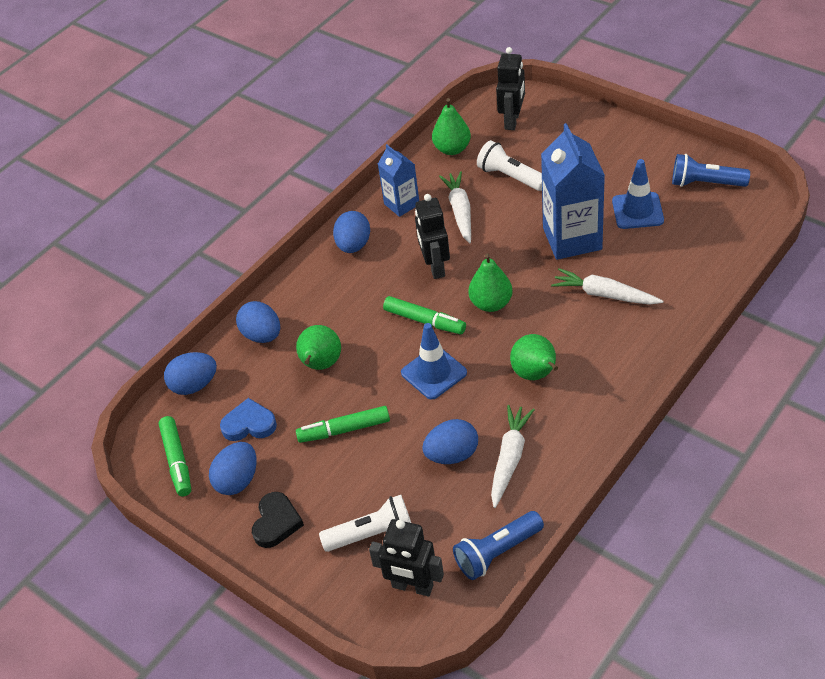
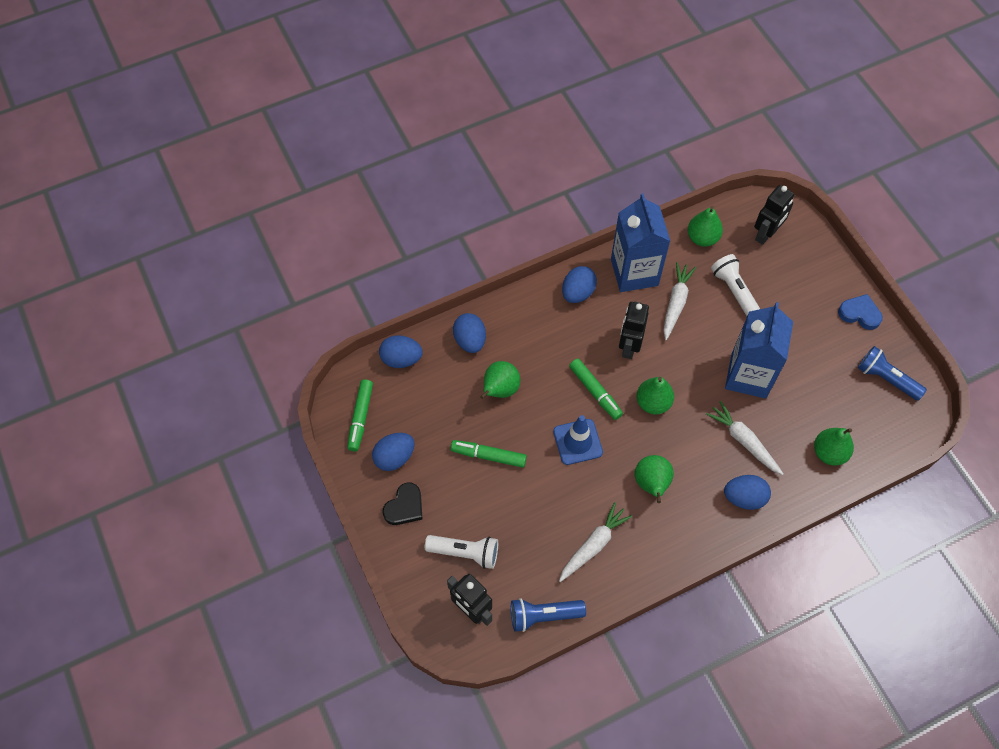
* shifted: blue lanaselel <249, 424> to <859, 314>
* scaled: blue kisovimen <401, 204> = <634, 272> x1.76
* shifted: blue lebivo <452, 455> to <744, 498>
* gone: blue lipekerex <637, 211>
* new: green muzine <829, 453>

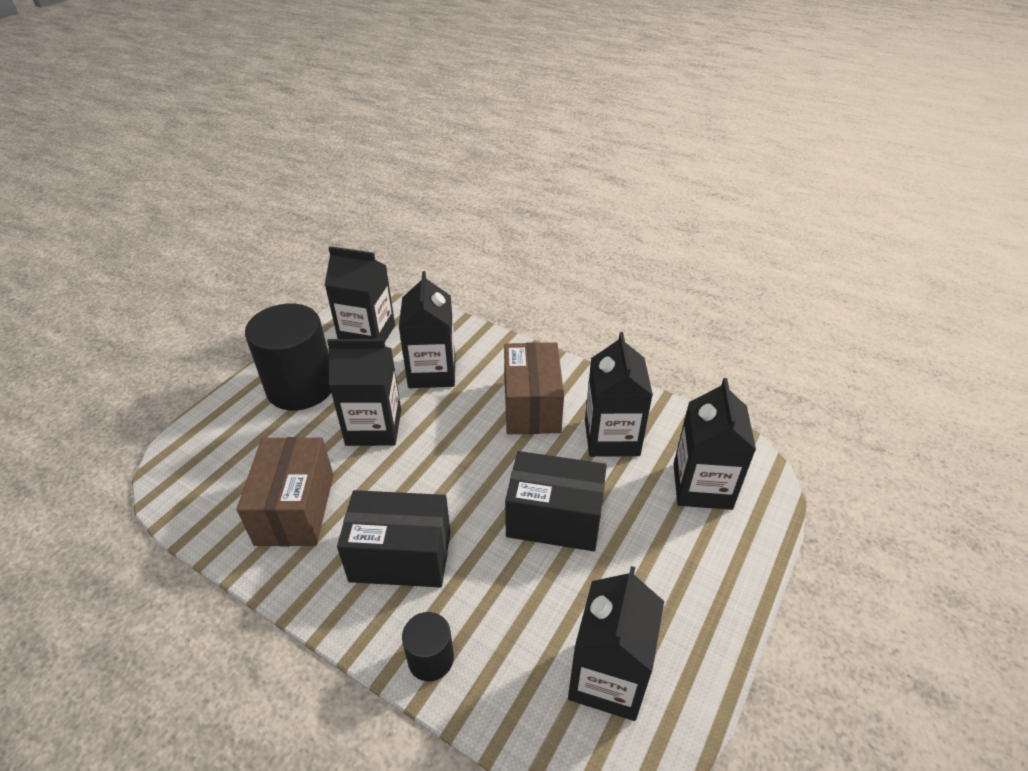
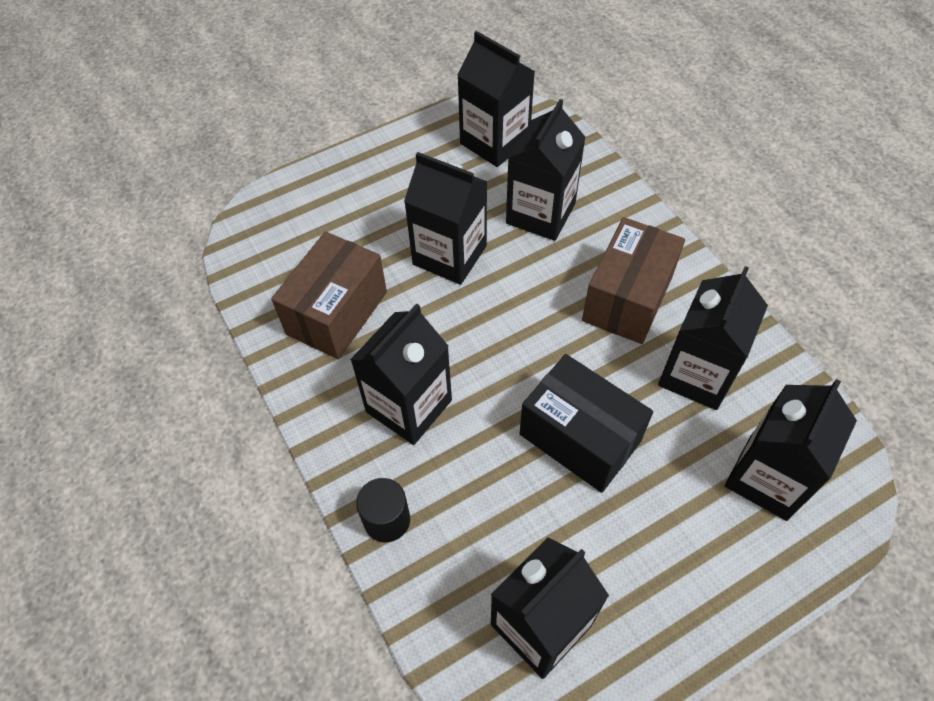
* gone: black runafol <301, 387>
* swapped: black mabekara <400, 556> to black kisovimen <409, 406>

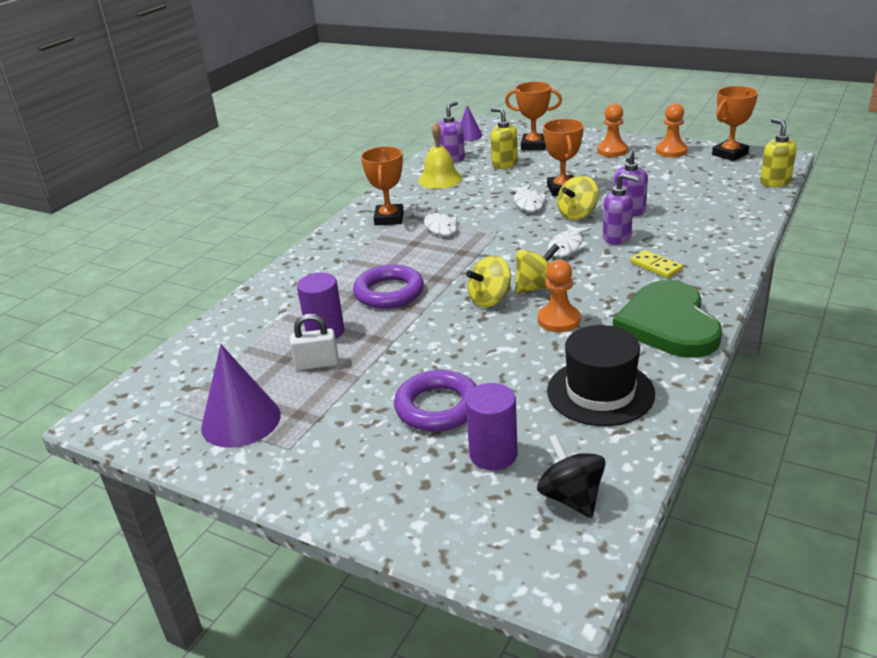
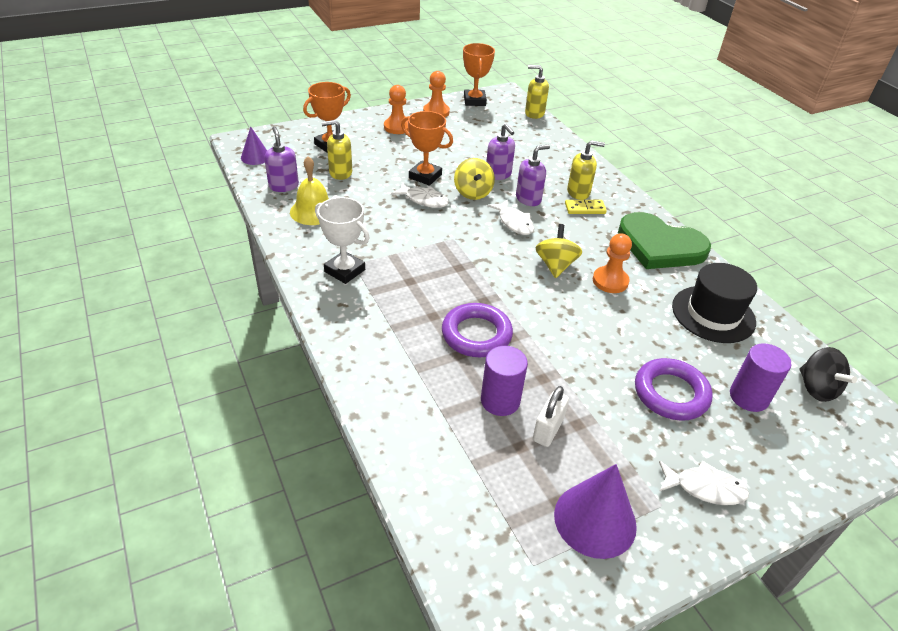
* repainted: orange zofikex <389, 219> to white zofikex <344, 271>
* shifted: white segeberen <439, 227> to <705, 488>
* gone: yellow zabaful <490, 300>
* rotated: black zabaful <571, 497> = <816, 388> 120 degrees counterclockwise
* new: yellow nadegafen <578, 192>

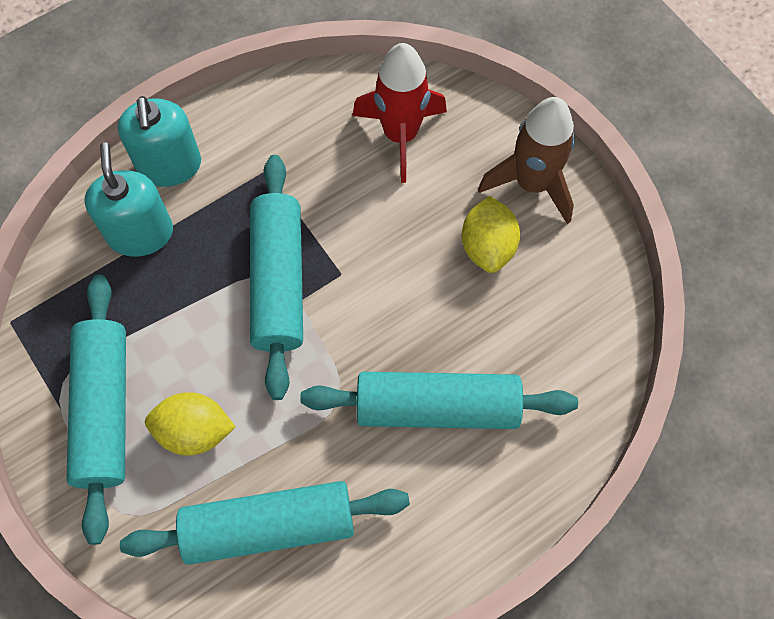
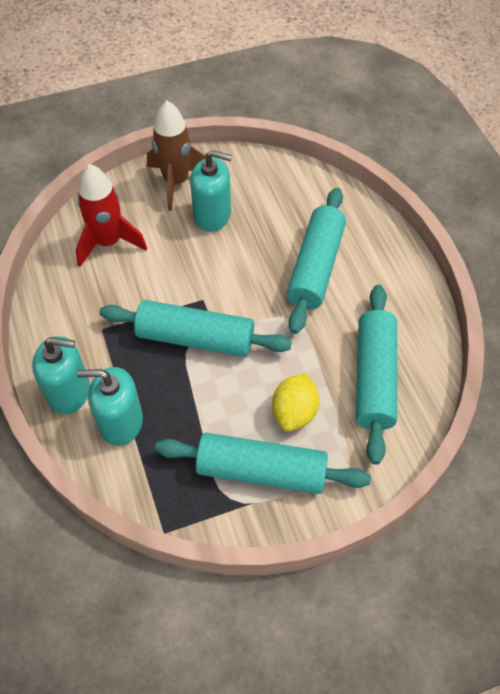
* swapped: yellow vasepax <488, 246> to turquoise nadegafen <212, 215>

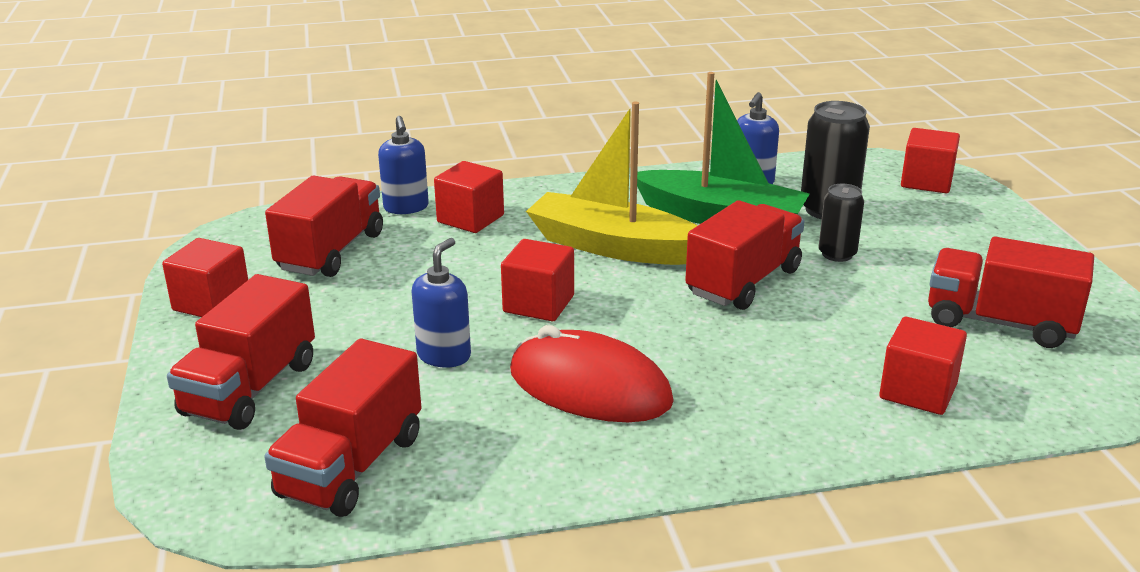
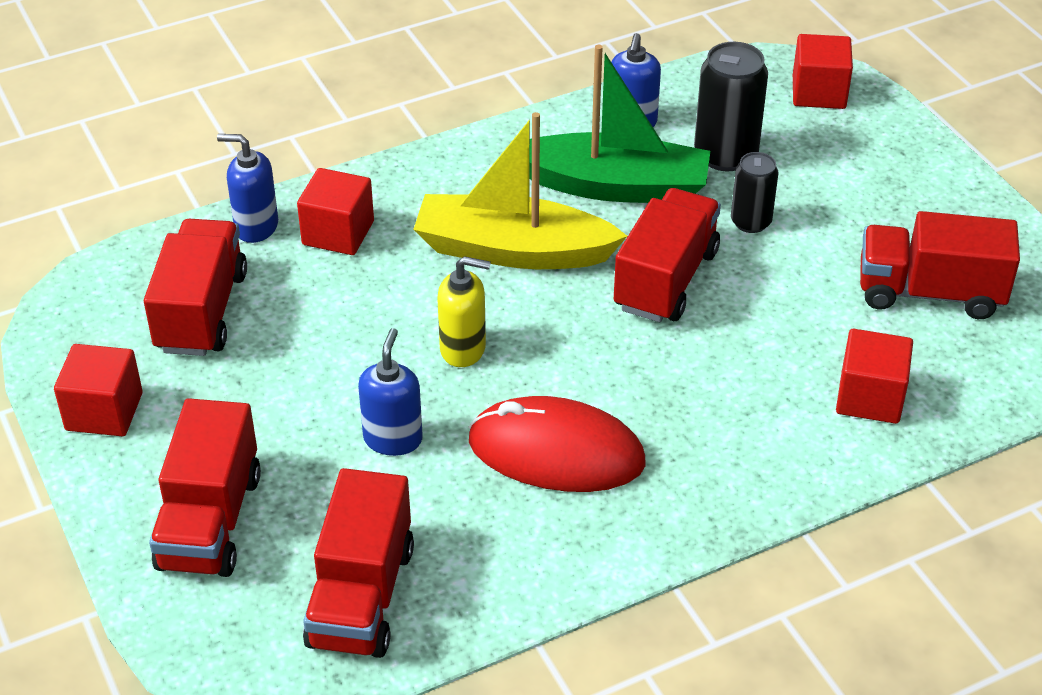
* rotated: blue nadegafen <406, 207> = <256, 227> 135 degrees clockwise
* swapped: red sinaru <538, 304> to yellow nadegafen <463, 349>

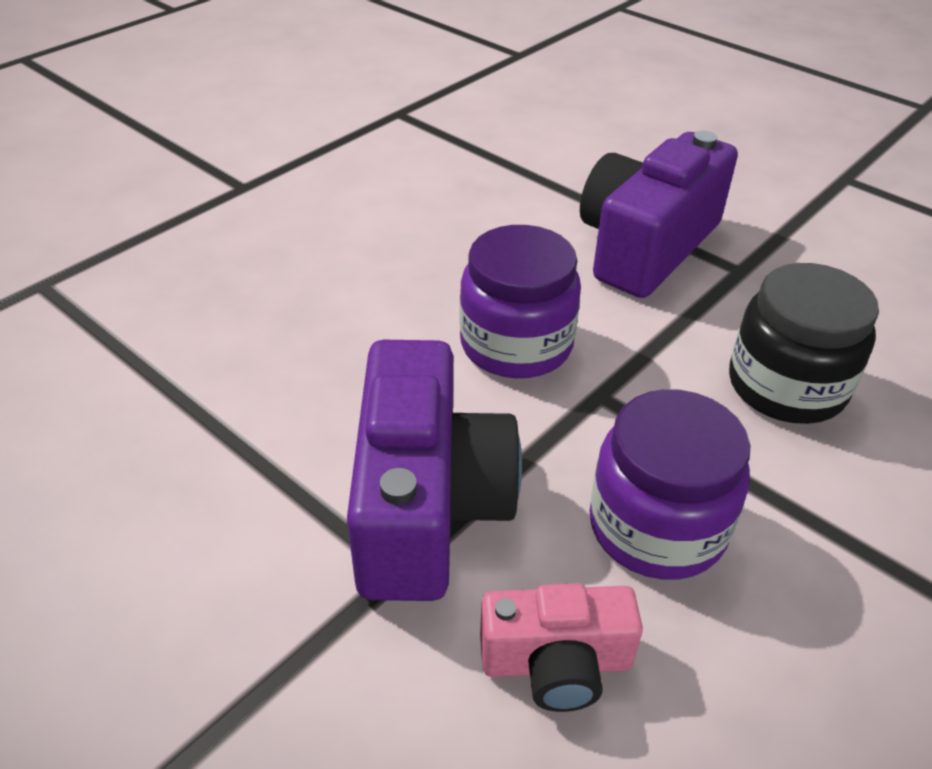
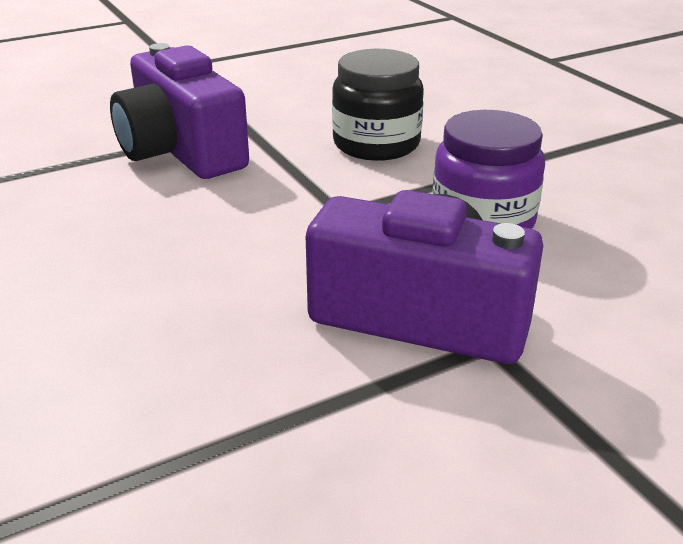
* gone: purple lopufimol <516, 344>
* gone: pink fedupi <556, 663>

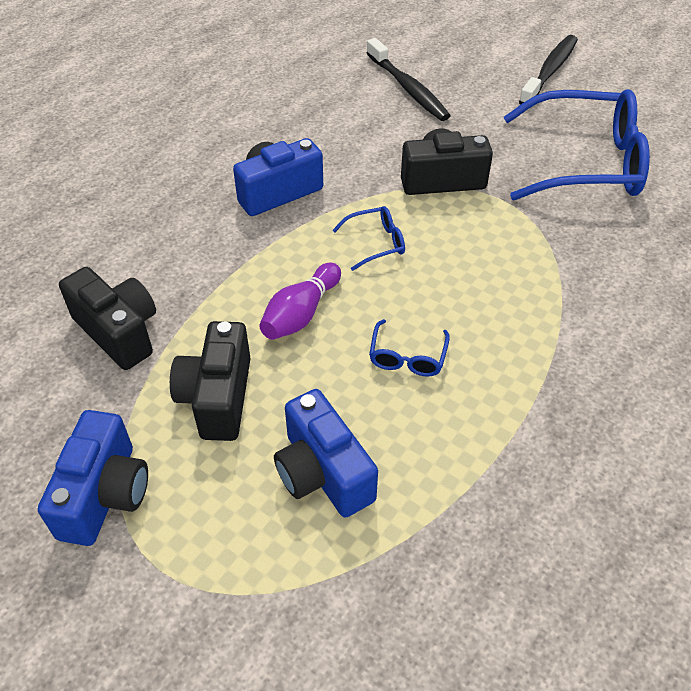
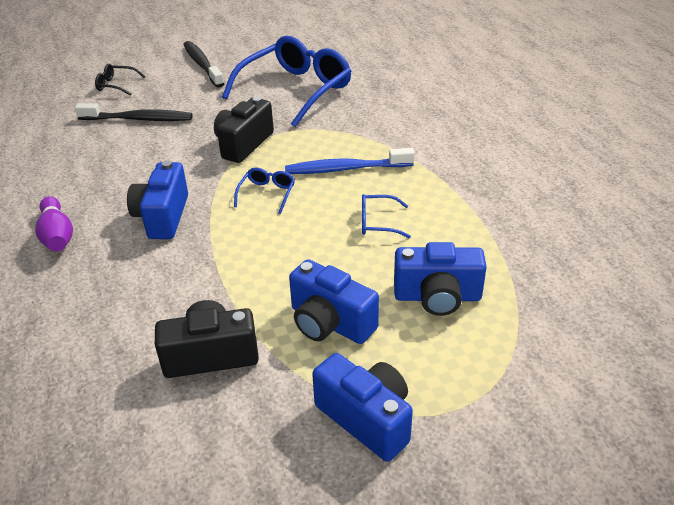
* repainted: black fedupi <217, 397> to blue fedupi <330, 323>
* shifted: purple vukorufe <301, 314> to <57, 235>
* rotated: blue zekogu <407, 357> = <377, 222> 135 degrees clockwise
* new: black zekogu <116, 85>
* new: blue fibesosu <346, 169>

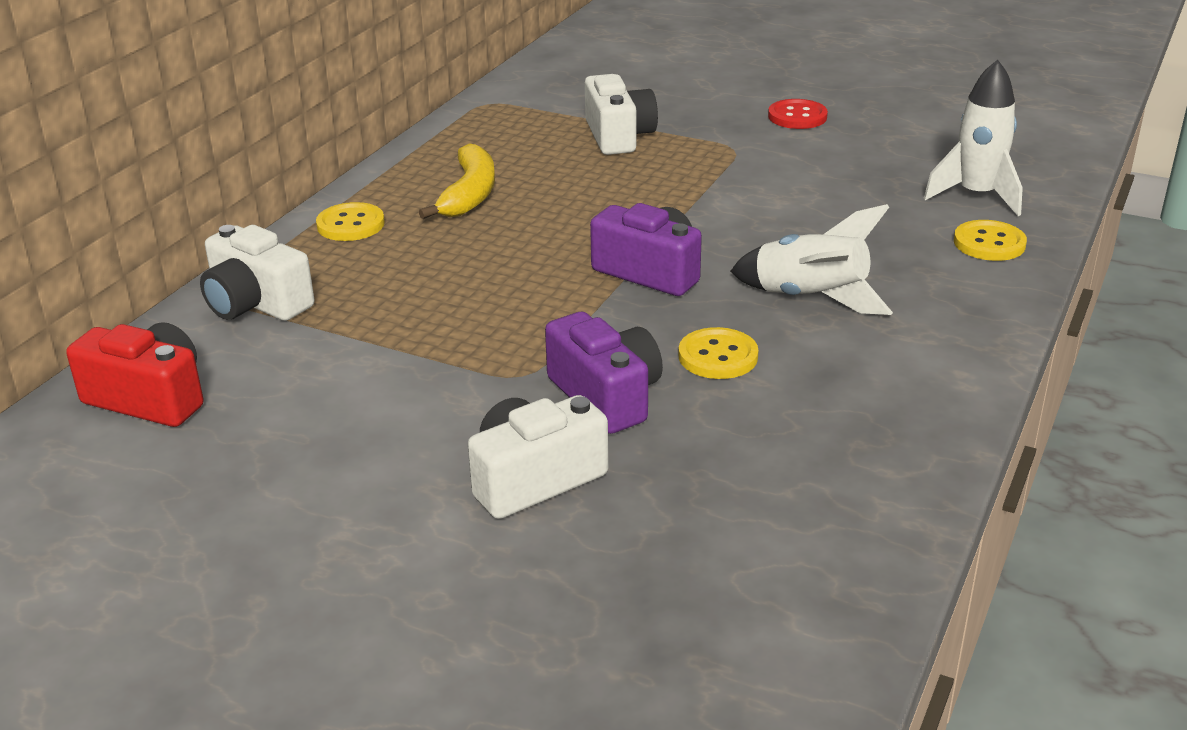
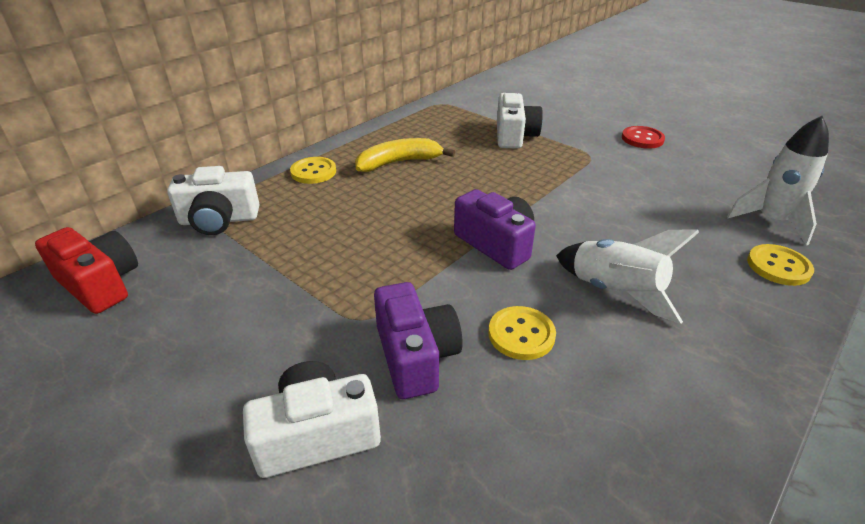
* rotated: white fedupi <256, 303> = <219, 220> 60 degrees counterclockwise
* rotated: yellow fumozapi <469, 194> = <399, 162> 135 degrees counterclockwise

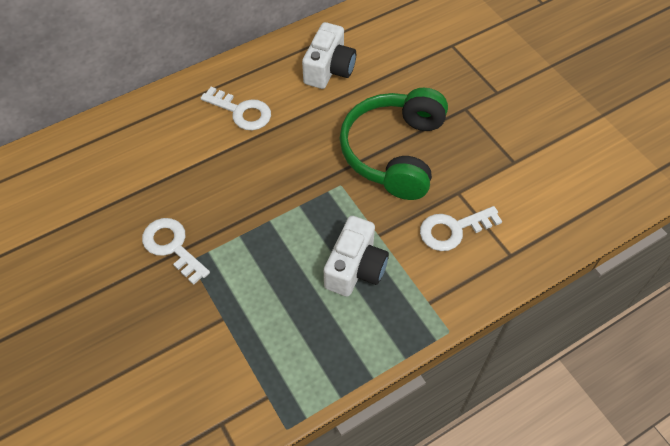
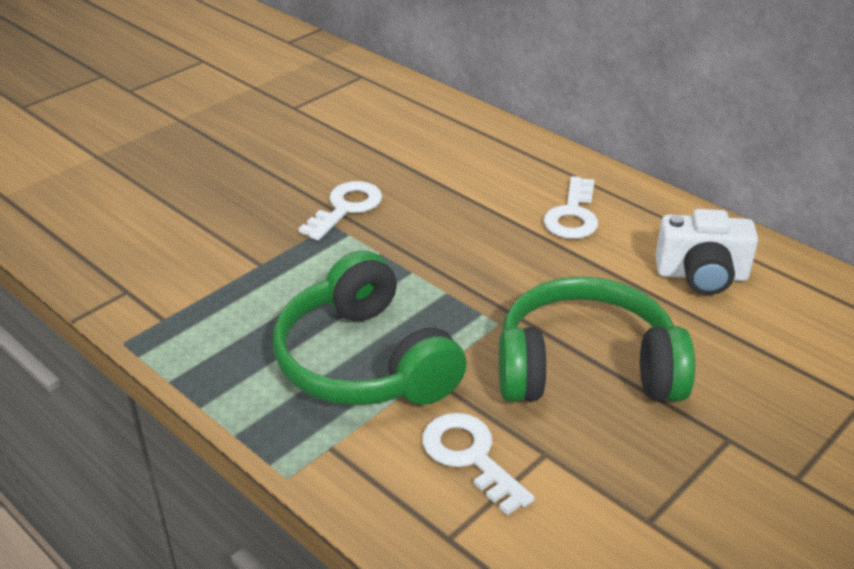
* swapped: white fedupi <355, 268> to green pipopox <364, 361>

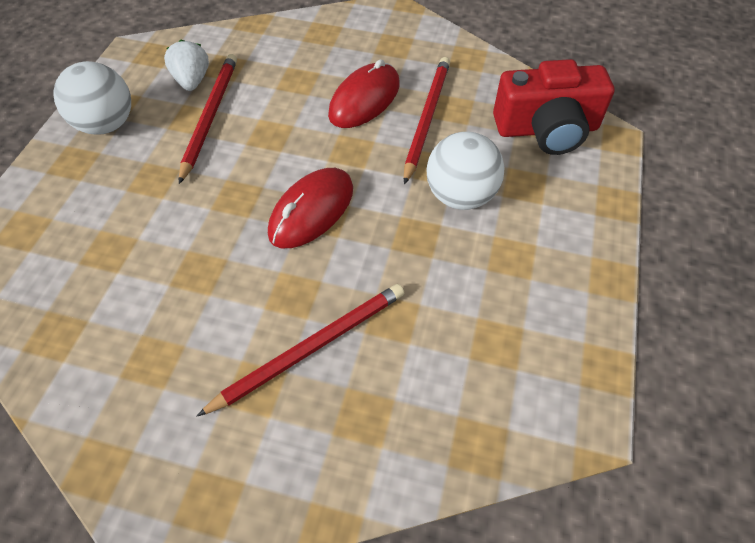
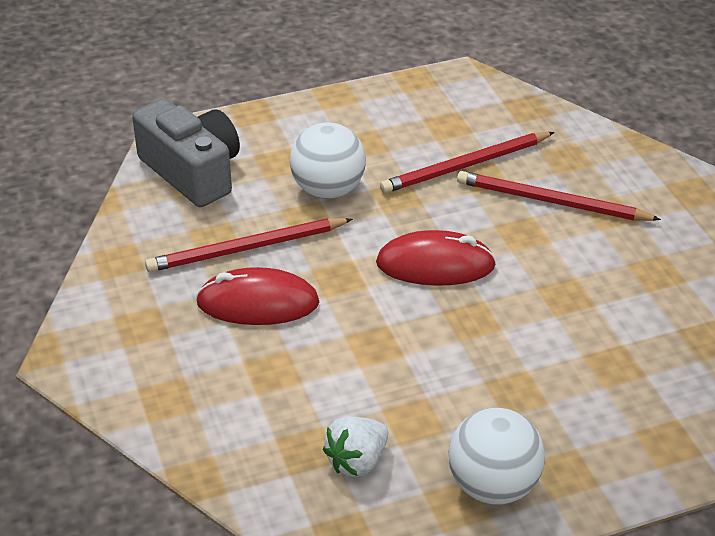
* shifted: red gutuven <210, 116> to <465, 166>
* repainted: red fedupi <546, 129> to grey fedupi <192, 172>

